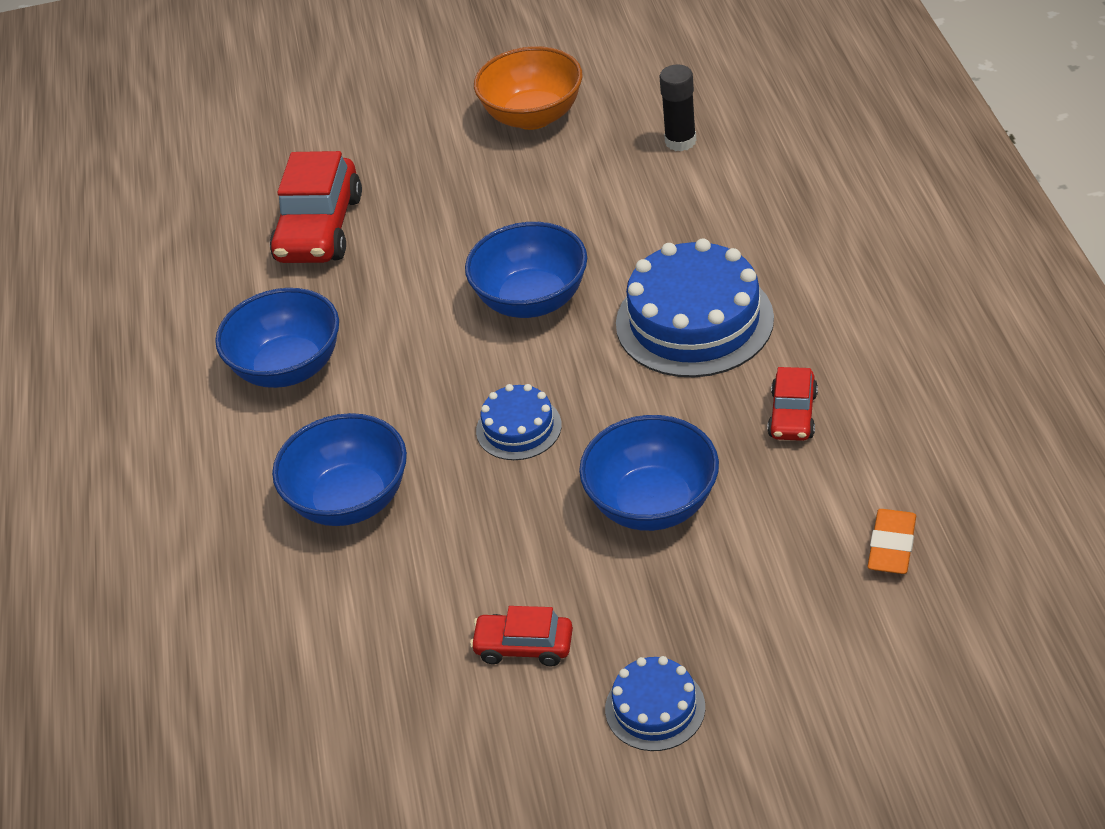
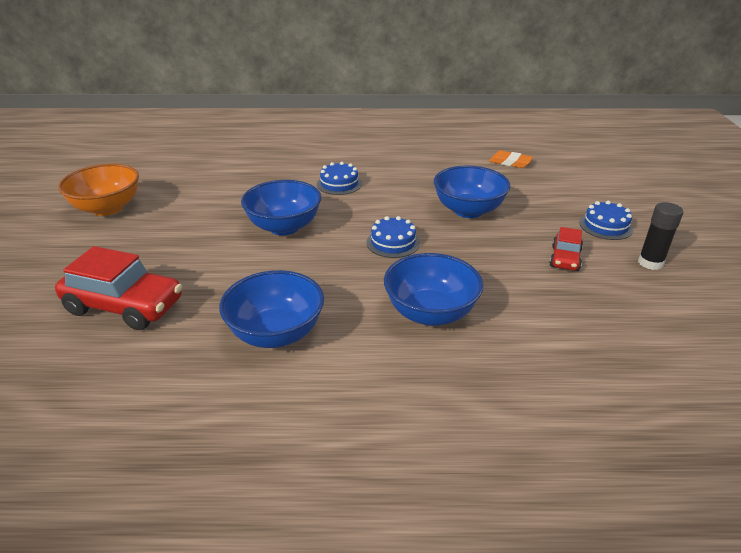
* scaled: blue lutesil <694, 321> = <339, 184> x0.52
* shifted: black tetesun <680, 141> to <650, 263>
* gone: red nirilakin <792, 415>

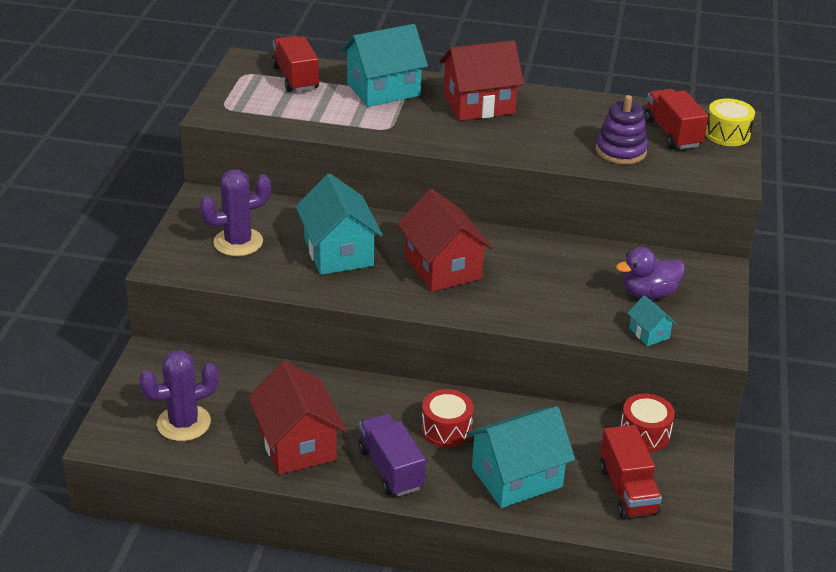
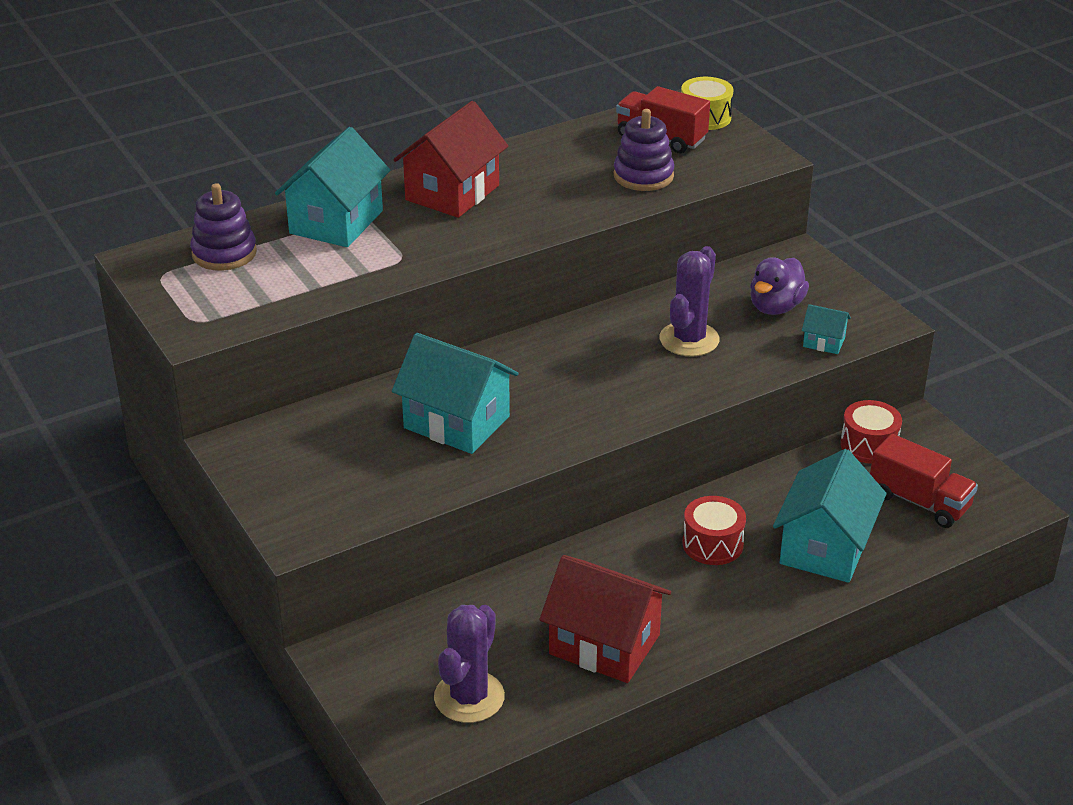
* shifted: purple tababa <238, 242> to <689, 339>
* swapped: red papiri <295, 78> to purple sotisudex <224, 253>
* gone: purple papiri <391, 469>
* gone: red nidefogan <443, 267>

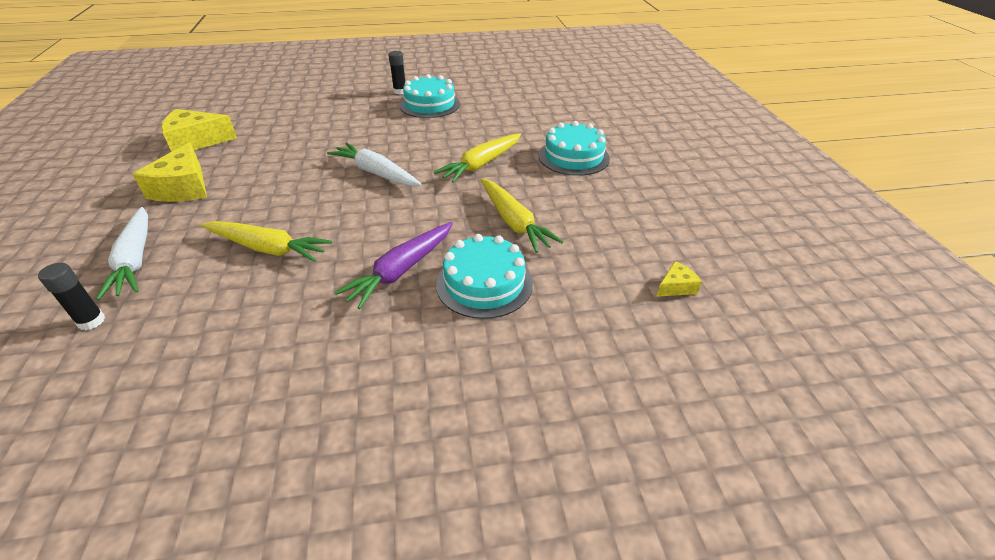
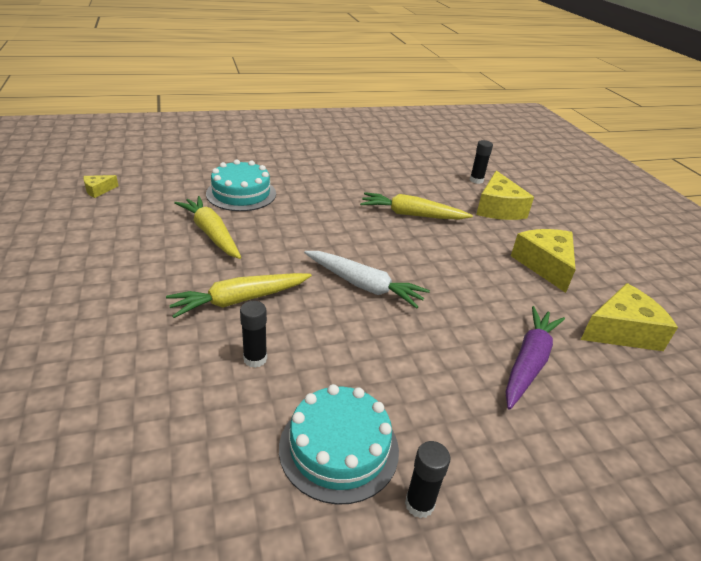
* swapped: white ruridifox <135, 260> to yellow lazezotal <498, 208>
* shifted: purple ruridifox <401, 270> to <529, 362>
* rotated: yellow ruridifox <481, 164> = <240, 300> 150 degrees counterclockwise
* gone: turquoise lutesil <573, 157>
* new: black tetesun <255, 359>

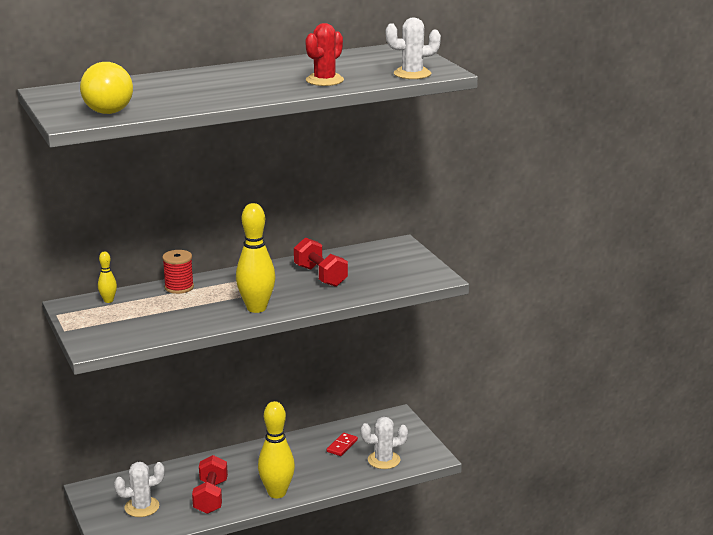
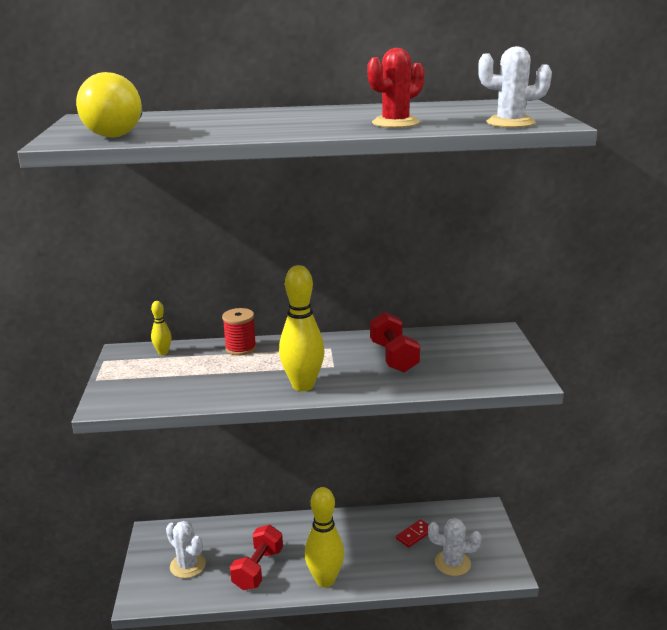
* rotated: white tababa <142, 507> = <188, 565> 45 degrees clockwise

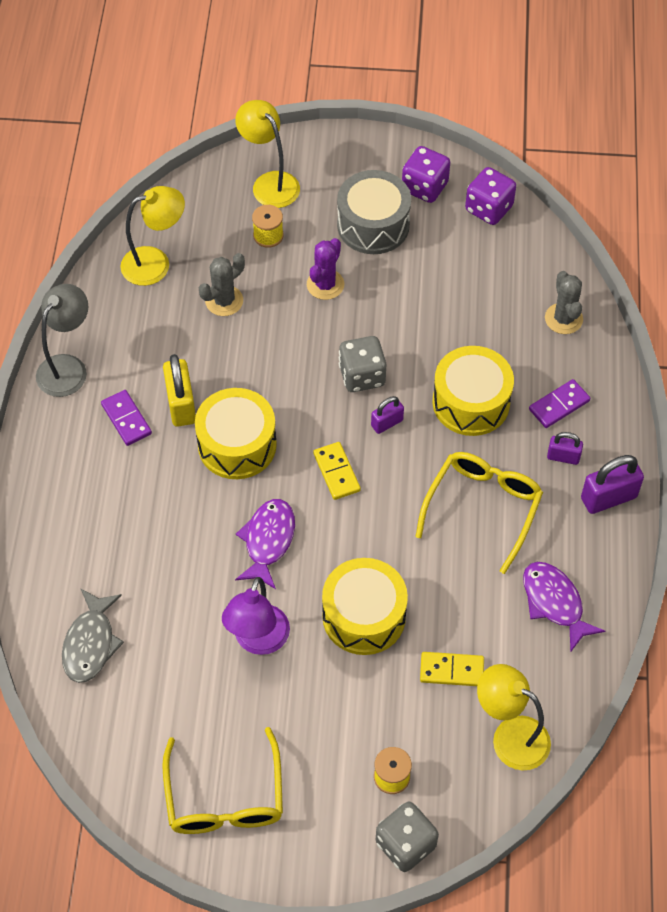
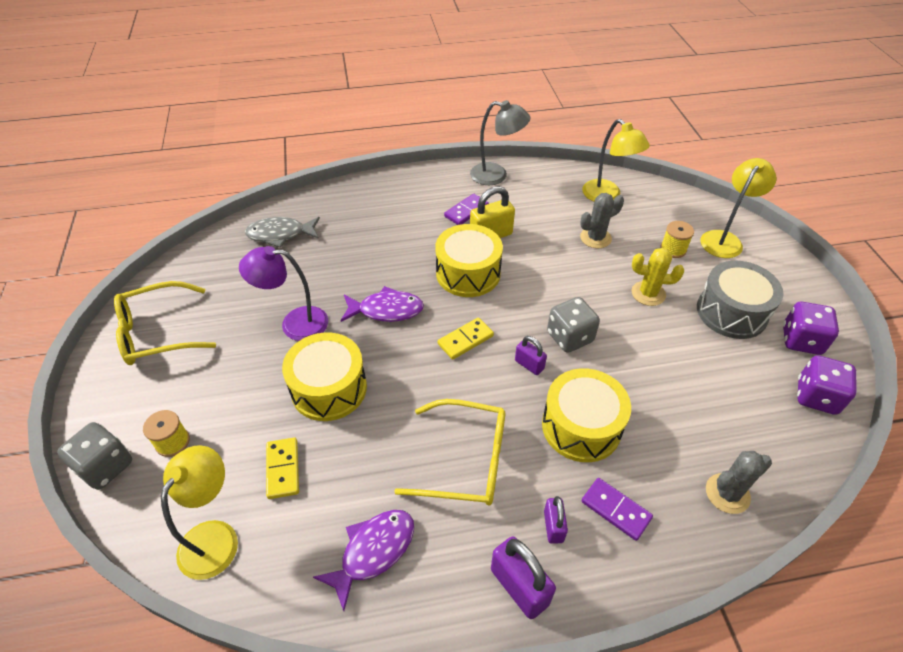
* rotated: grey tababa <224, 301> = <595, 238> 60 degrees counterclockwise
* repainted: purple tababa <325, 284> to yellow tababa <648, 293>

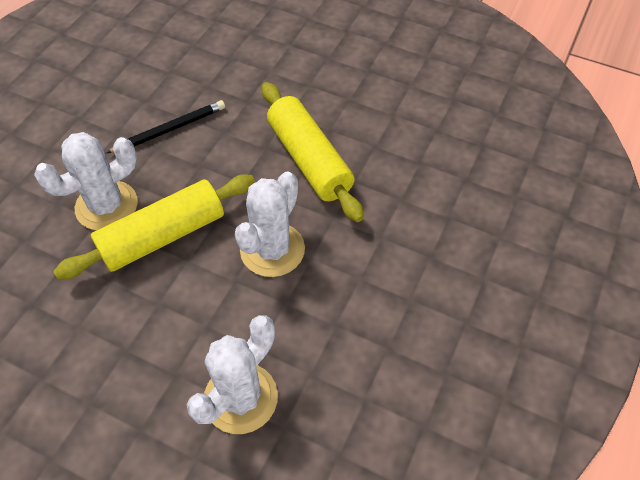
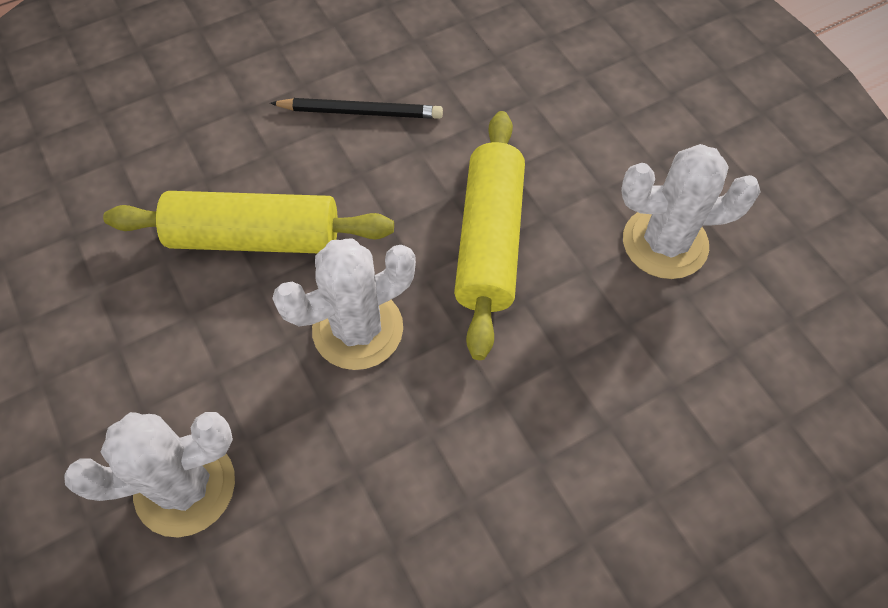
* shifted: white tababa <106, 206> to <665, 243>

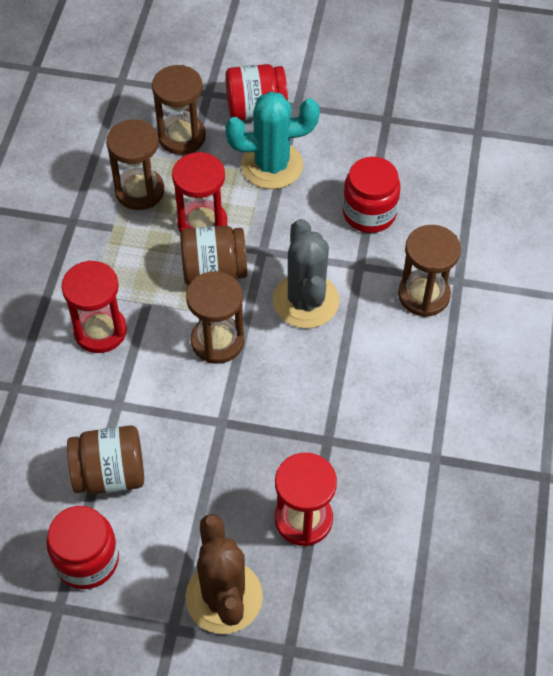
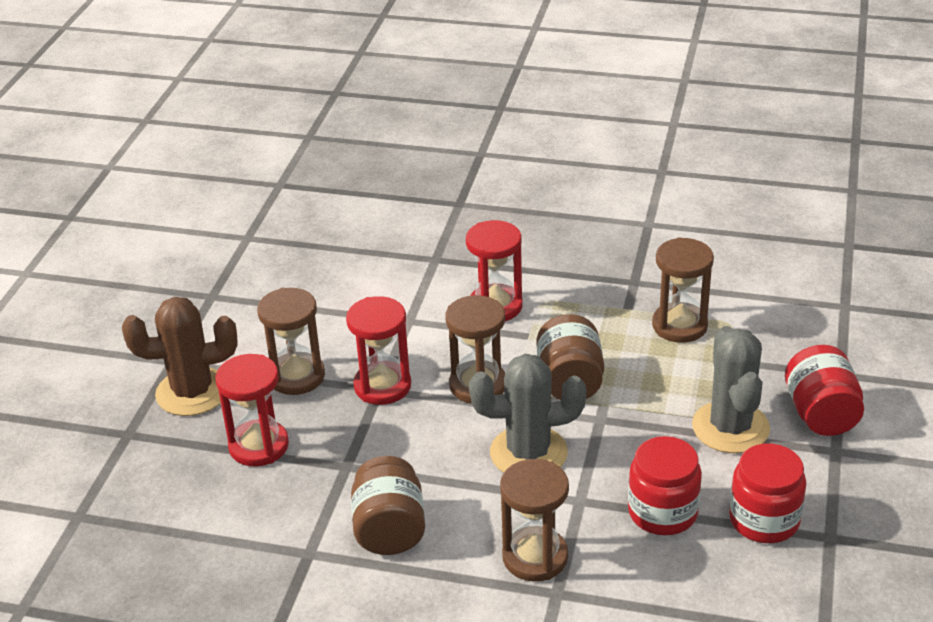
* shifted: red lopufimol <87, 560> to <764, 520>
* shifted: brown lopufimol <110, 474> to <389, 529>
* shifted: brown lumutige <182, 137> to <296, 376>
* shifted: red lumutige <202, 223> to <382, 386>
* repainted: turquoise tababa <272, 165> to grey tababa <730, 427>

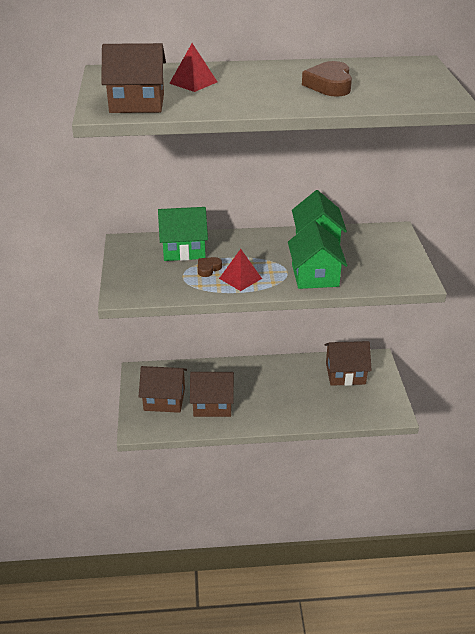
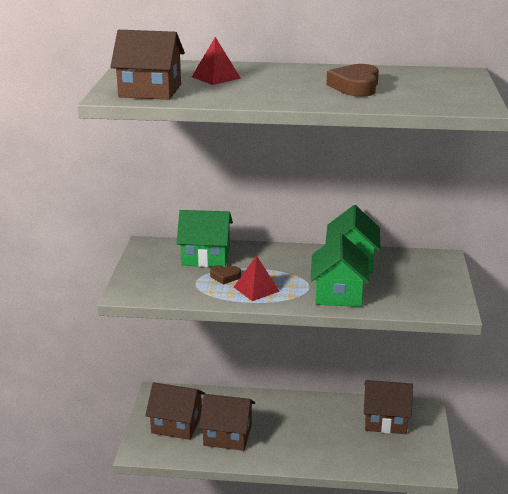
* rotated: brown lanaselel <208, 269> = <225, 277> 135 degrees counterclockwise

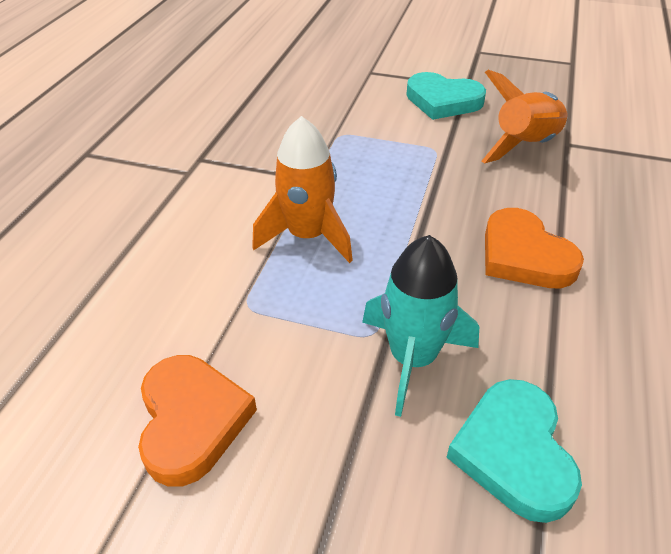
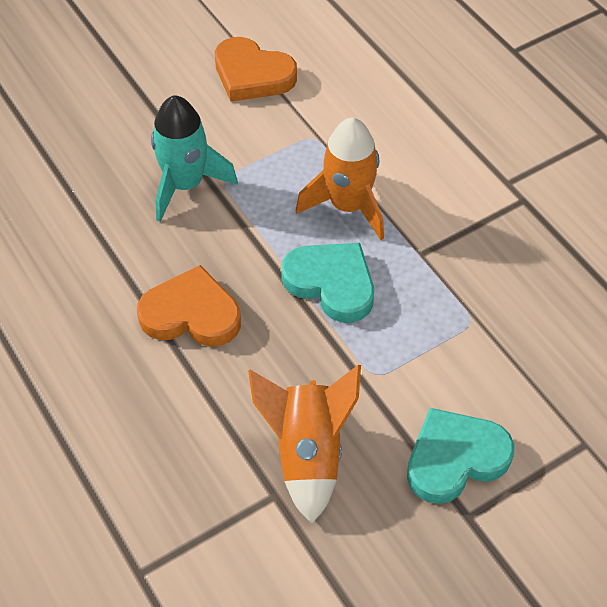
* shifted: turquoise lanaselel <513, 452> to <331, 283>

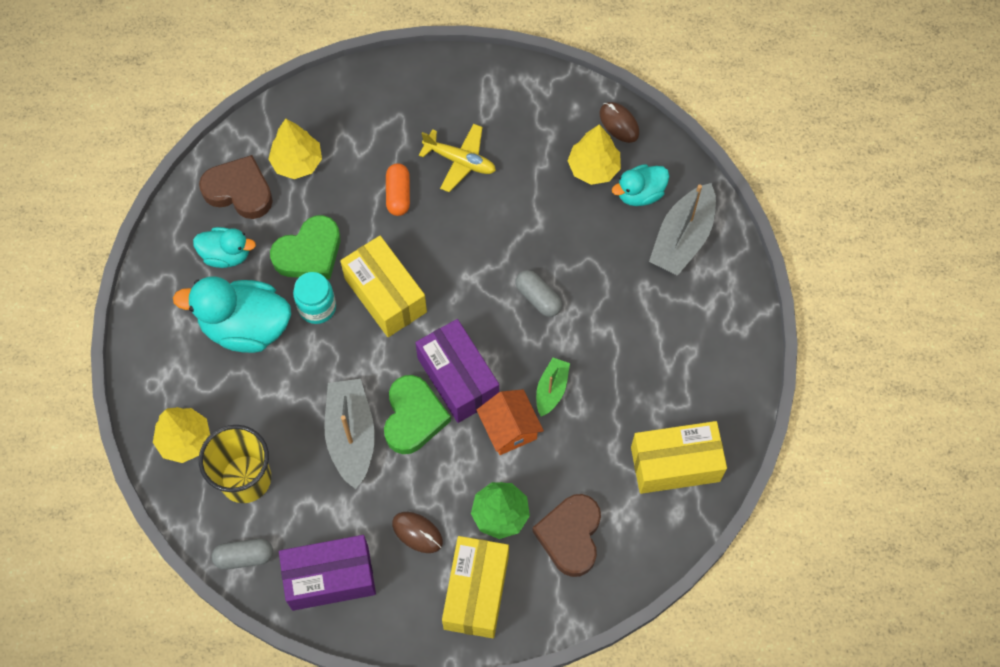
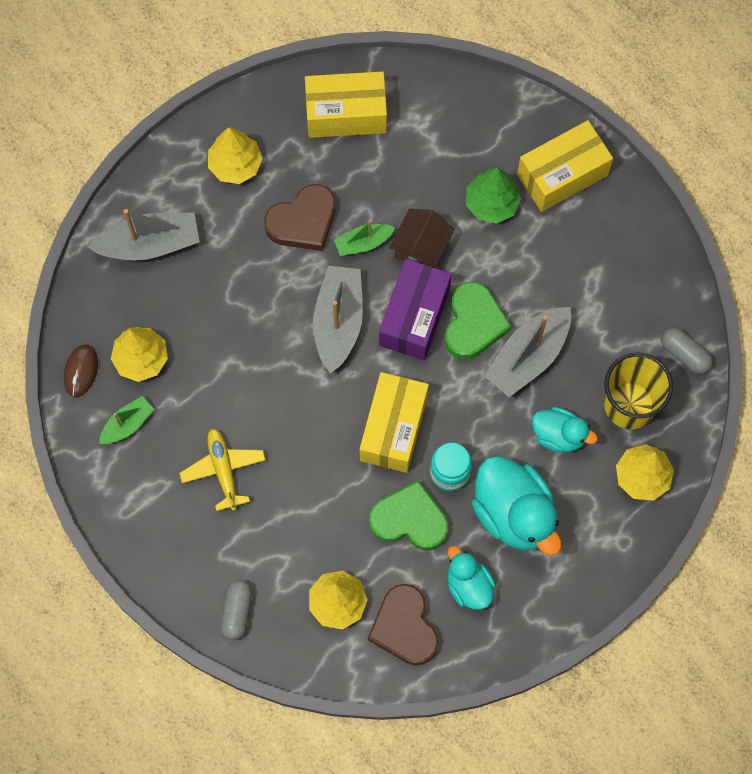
* gone: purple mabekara <330, 578>
* rotated: green lanaselel <413, 417> = <473, 324> 135 degrees clockwise
* gone: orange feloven <398, 194>
* gone: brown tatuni <417, 533>
* repainted: orange nidefogan <509, 429> to brown nidefogan <421, 248>
* shifted: grey feloven <538, 298> to <237, 611>
* shifted: brown lanaselel <570, 536> to <303, 221>
* shifted: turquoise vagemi <640, 193> to <559, 435>
* rotated: yellow mabekara <675, 464> = <346, 114> 45 degrees counterclockwise
* new: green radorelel <127, 424>
* new: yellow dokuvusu <235, 165>
* new: grey radorelel <338, 322>

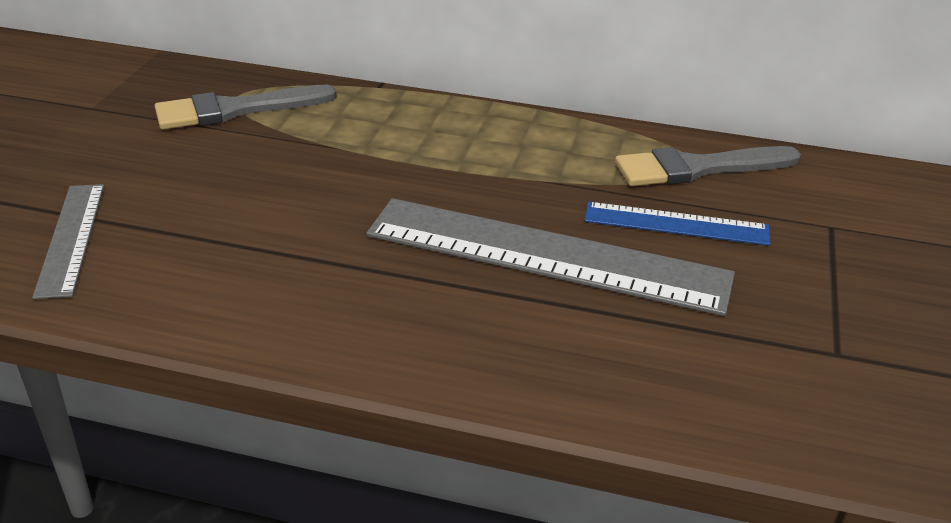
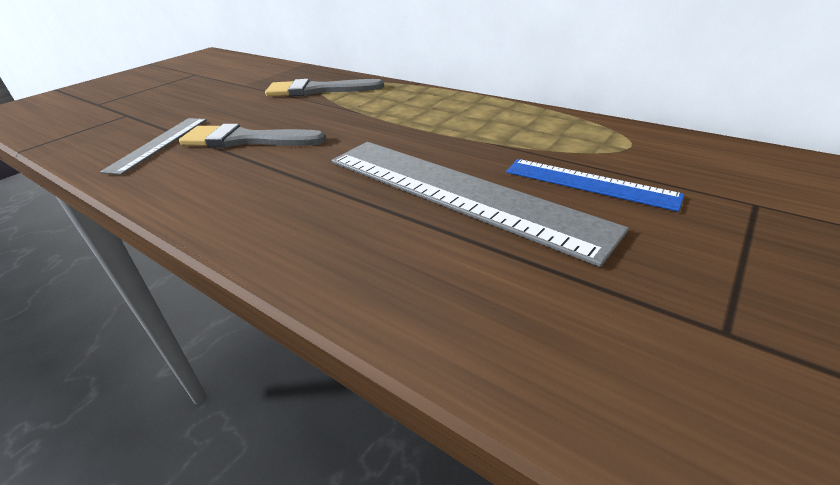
* shifted: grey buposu <697, 168> to <246, 140>

